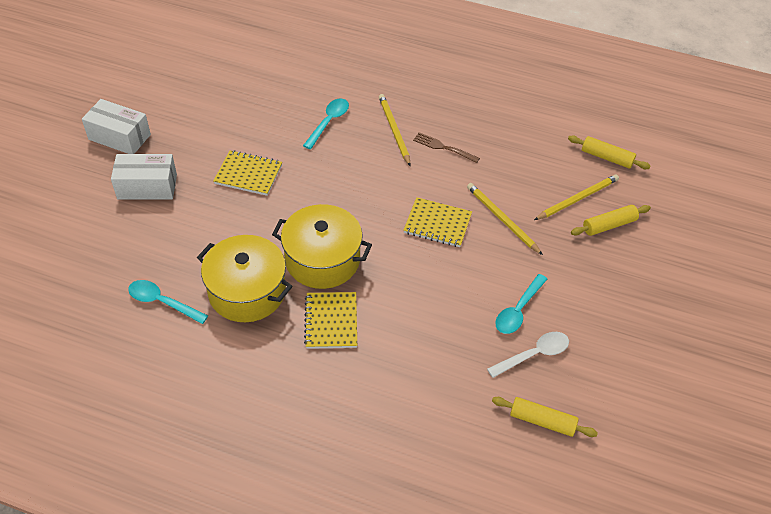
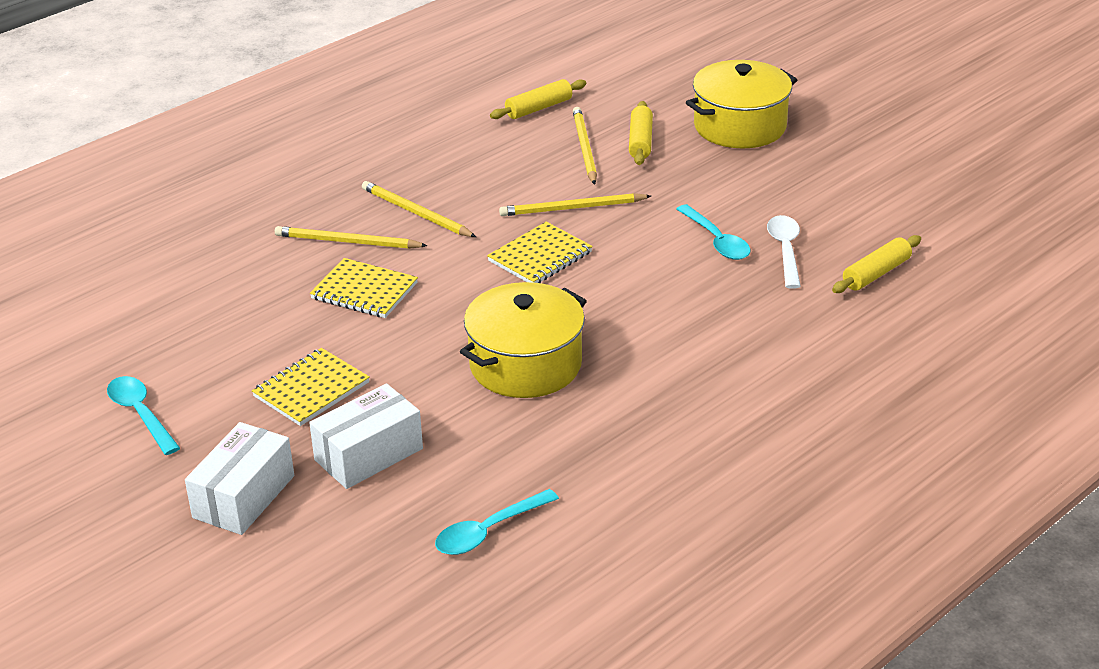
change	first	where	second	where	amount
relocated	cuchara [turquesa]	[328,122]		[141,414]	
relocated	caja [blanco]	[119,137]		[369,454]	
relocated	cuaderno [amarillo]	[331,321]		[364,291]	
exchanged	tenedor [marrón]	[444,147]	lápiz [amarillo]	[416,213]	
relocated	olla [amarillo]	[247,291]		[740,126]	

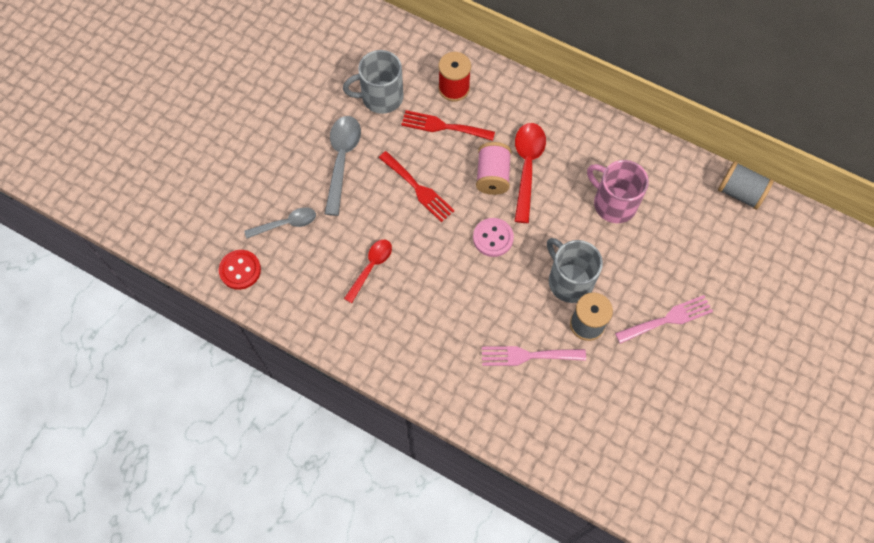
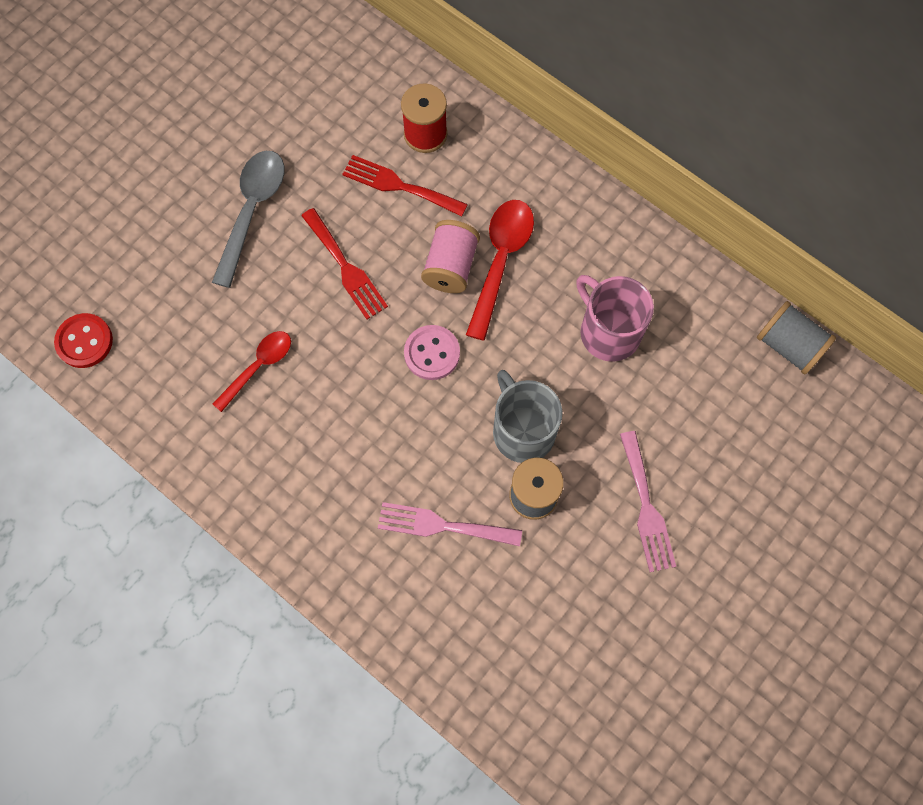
change	first	where	second	where	amount
spun	tenedor [rosa]	[668,319]		[646,507]	90 degrees clockwise
missing	cuchara [gris]	[286,224]			
missing	taza [gris]	[380,97]			

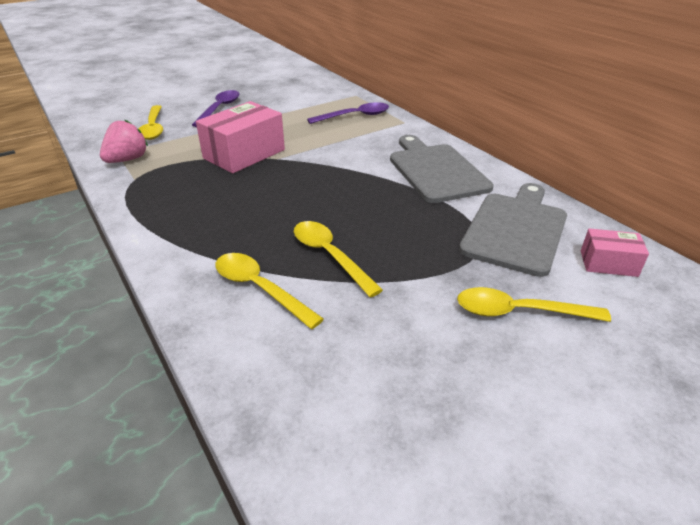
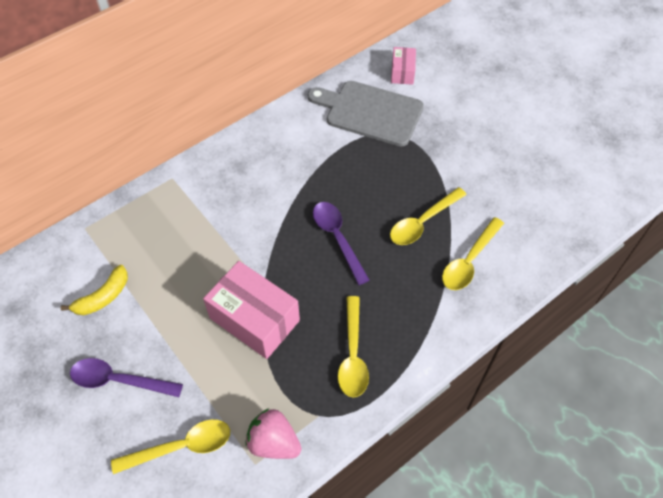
change	first	where	second	where	amount
appeared			plátano [amarillo]	[103,297]	
relocated	cuchara [morado]	[355,116]		[337,238]	
relocated	cuchara [amarillo]	[519,312]		[353,355]	
missing	tabla de cortar [gris]	[436,171]			

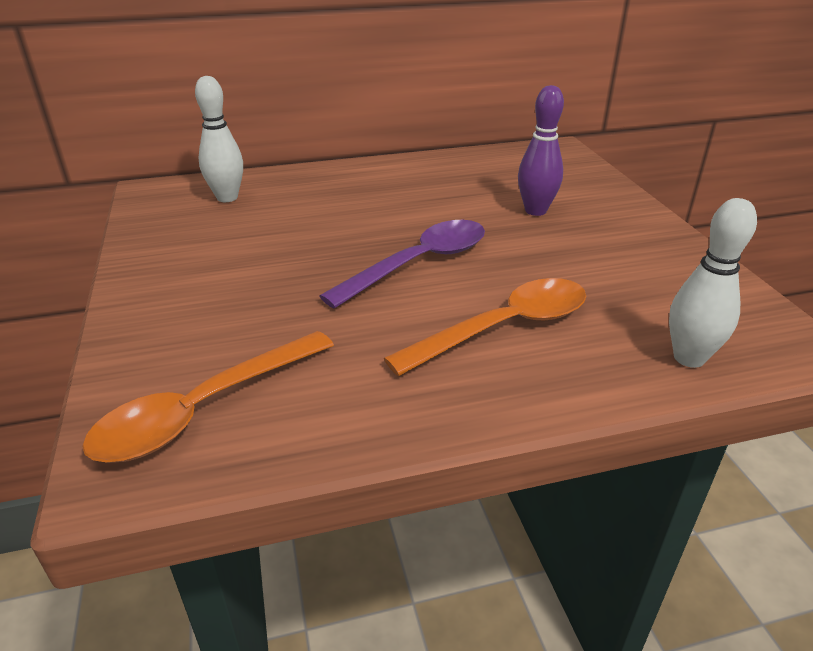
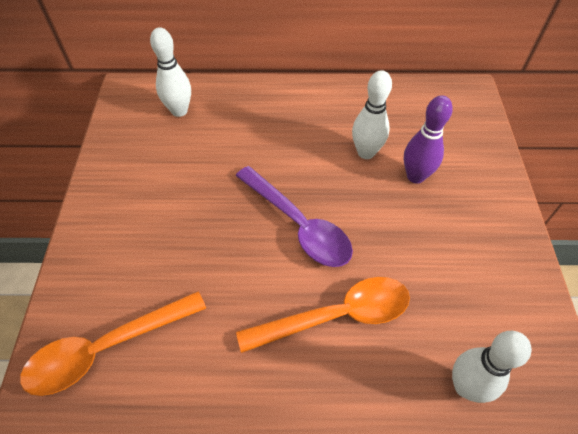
change	first	where	second	where	amount
spun	cuchara [morado]	[419,263]		[298,224]	75 degrees clockwise
appeared			bolo [blanco]	[366,152]	

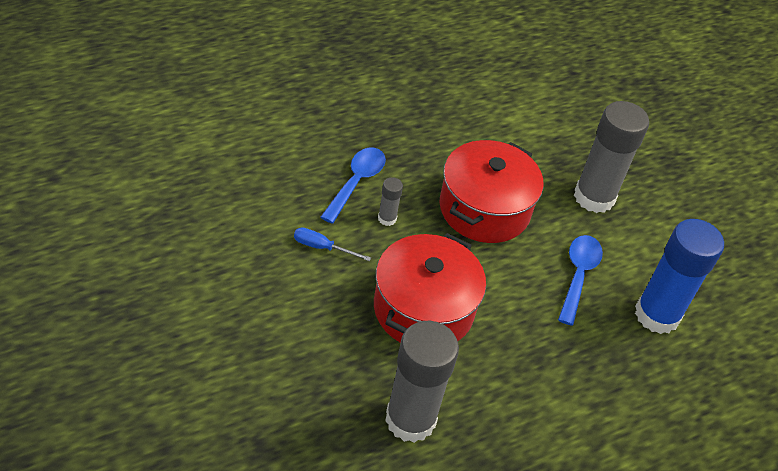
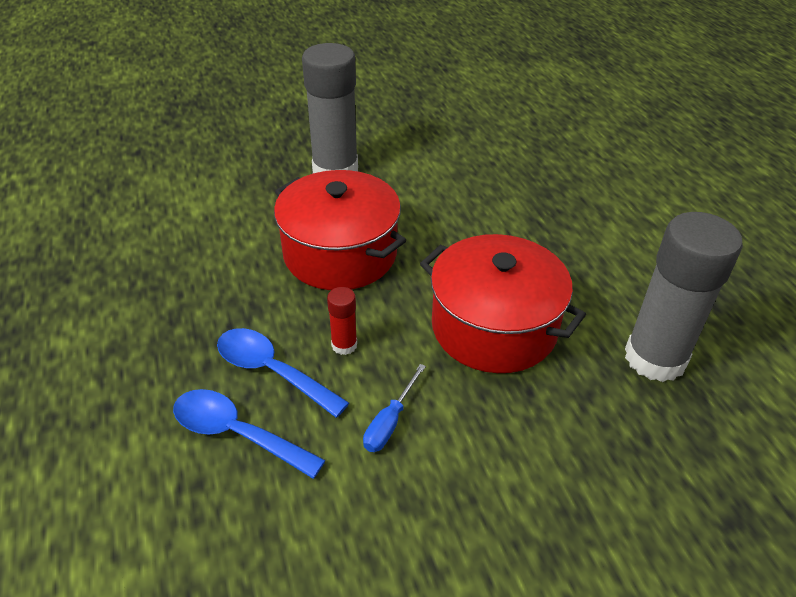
change	first	where	second	where	amount
relocated	cuchara [azul]	[578,275]		[236,433]	
colour	barra de pegamento [gris]	[387,218]	barra de pegamento [rojo]	[344,345]	
missing	barra de pegamento [azul]	[657,315]			

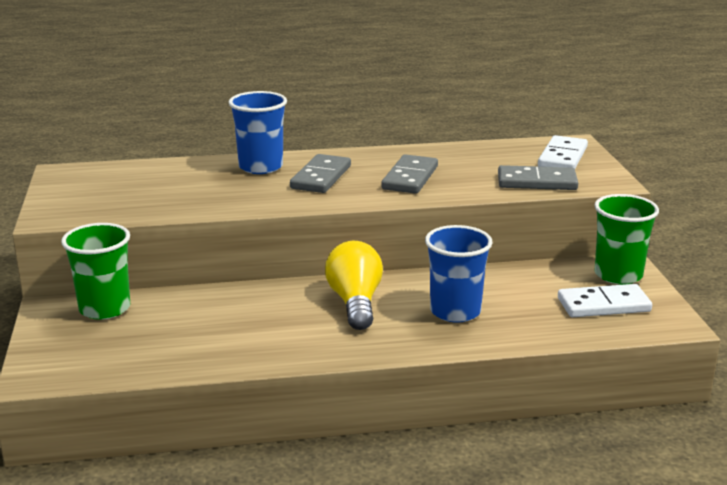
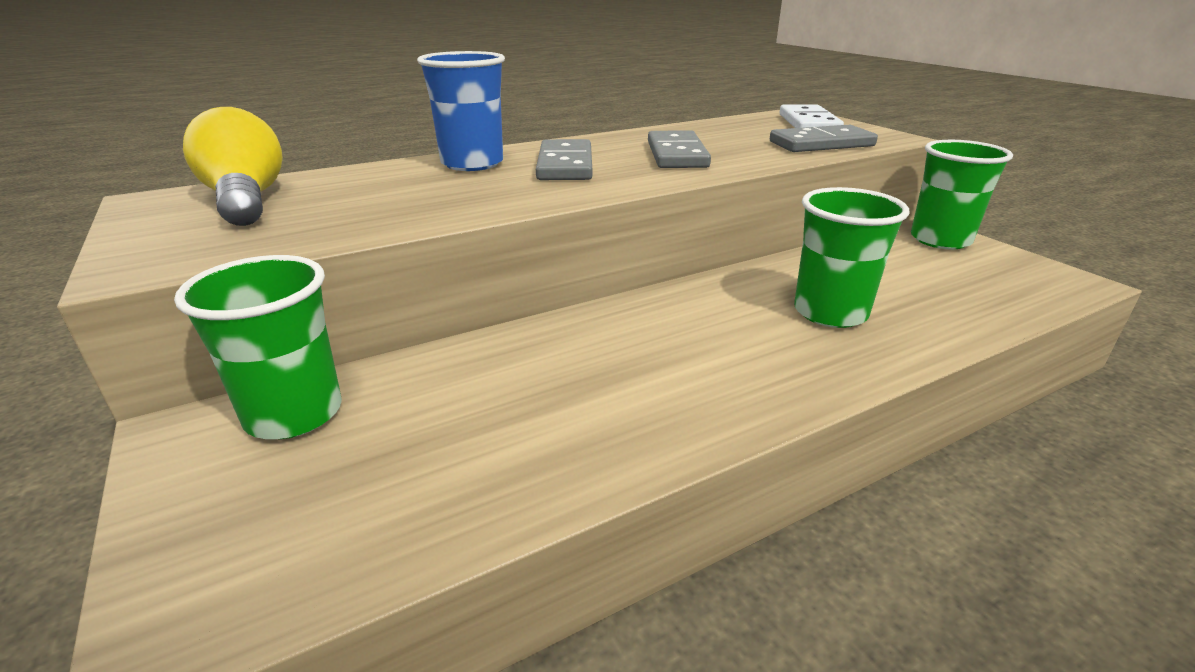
change	first	where	second	where	amount
relocated	bombilla [amarillo]	[355,302]		[246,200]	
colour	vaso [azul]	[455,311]	vaso [verde]	[830,312]	
missing	ficha de dominó [blanco]	[603,305]			

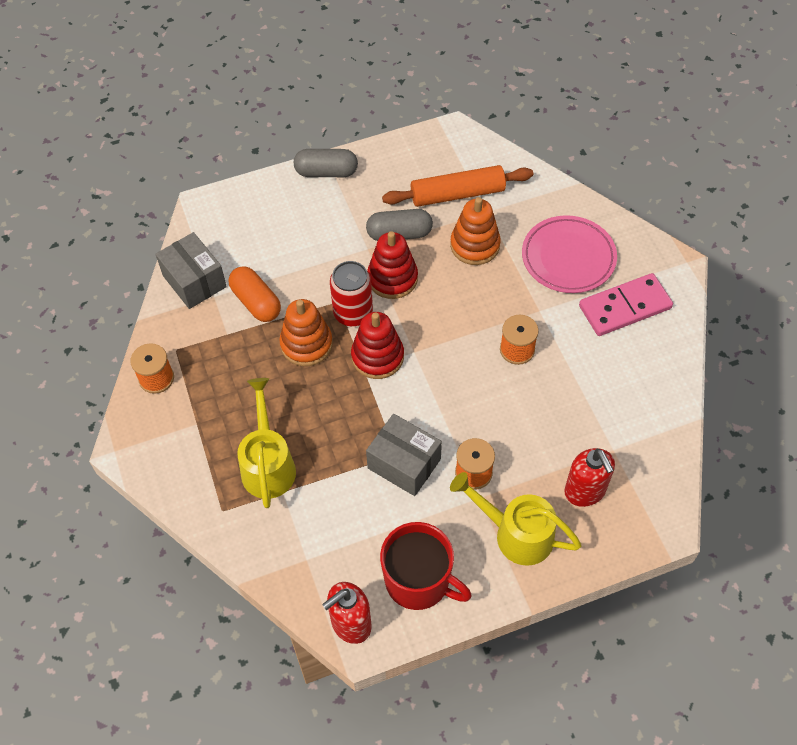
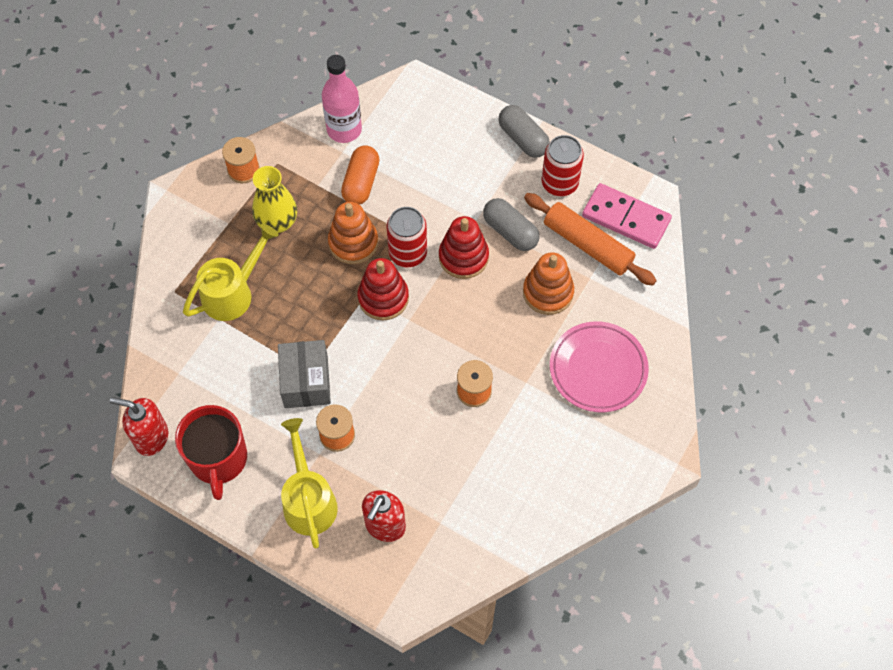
change	first	where	second	where	amount
appeared			florero [amarillo]	[277,222]	
exchanged	caja [gris]	[194,281]	botella [rosa]	[344,129]	
appeared			lata [rojo]	[559,183]	
relocated	ficha de dominó [rosa]	[624,307]		[626,218]	

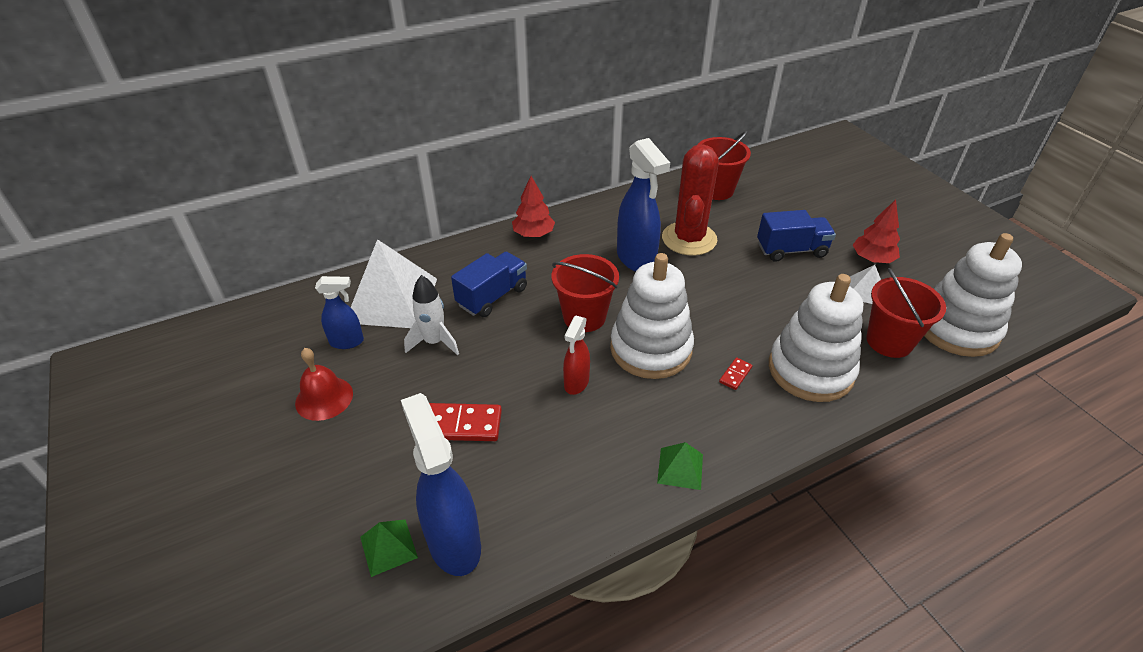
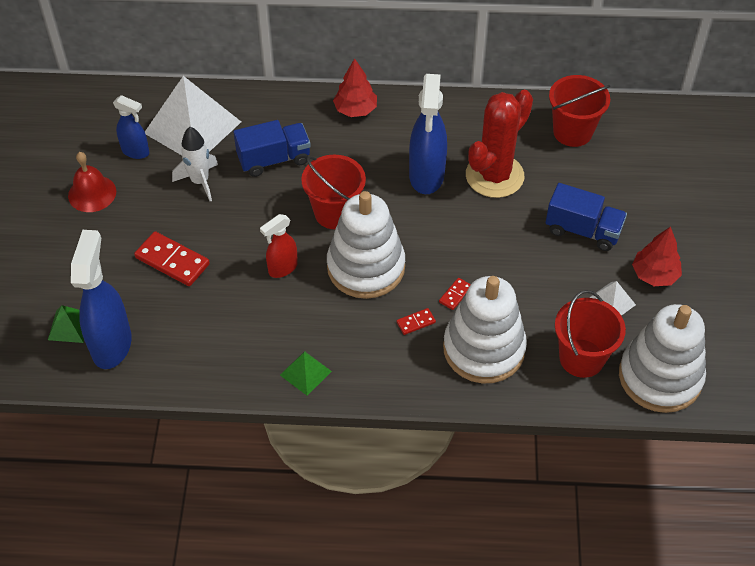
change	first	where	second	where	amount
appeared			ficha de dominó [rojo]	[455,295]	

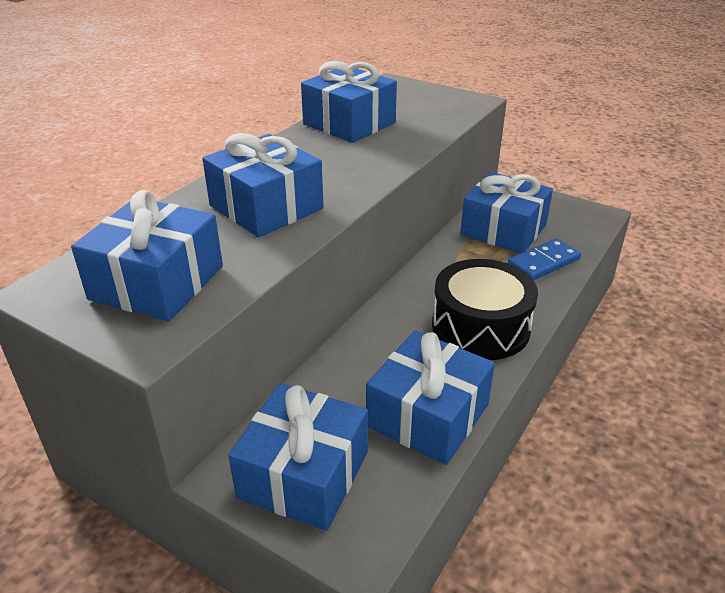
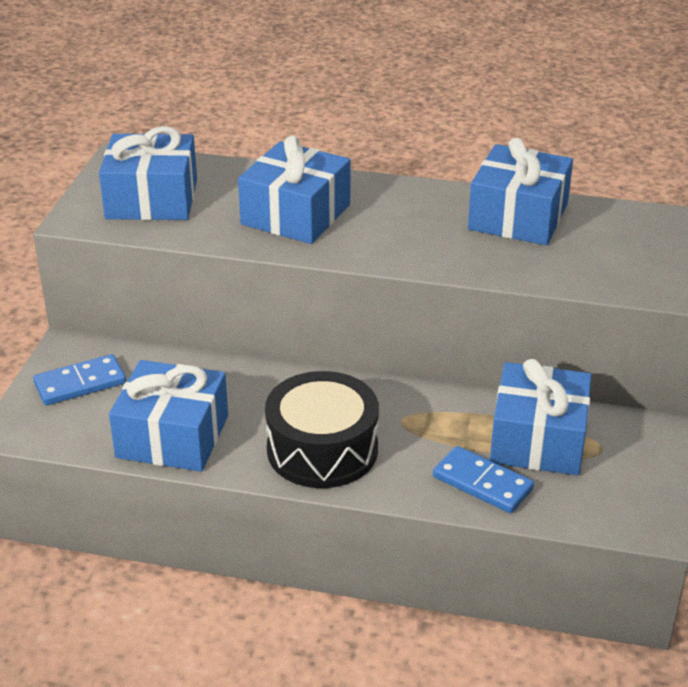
change	first	where	second	where	amount
exchanged	regalo [azul]	[304,474]	ficha de dominó [azul]	[80,383]	

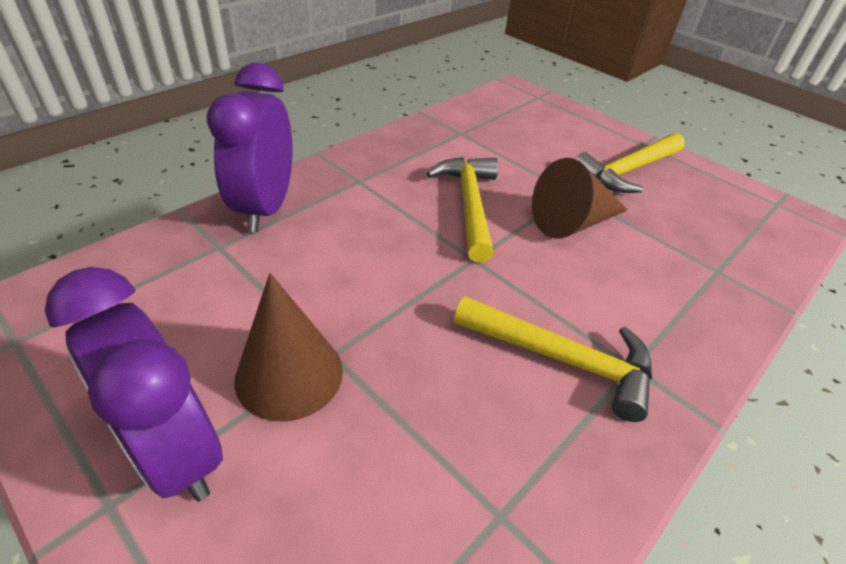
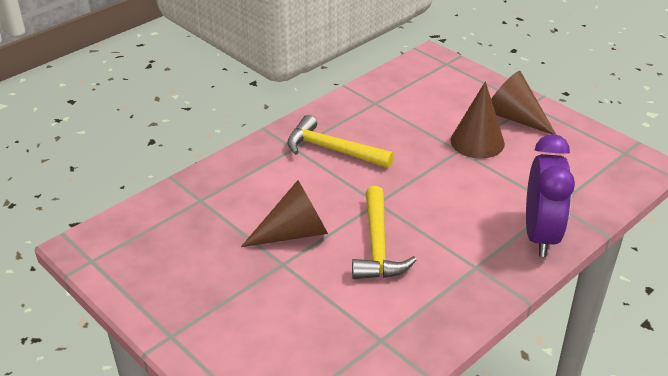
change	first	where	second	where	amount
exchanged	despertador [morado]	[174,450]	cono [marrón]	[514,117]	
missing	martillo [amarillo]	[627,171]			

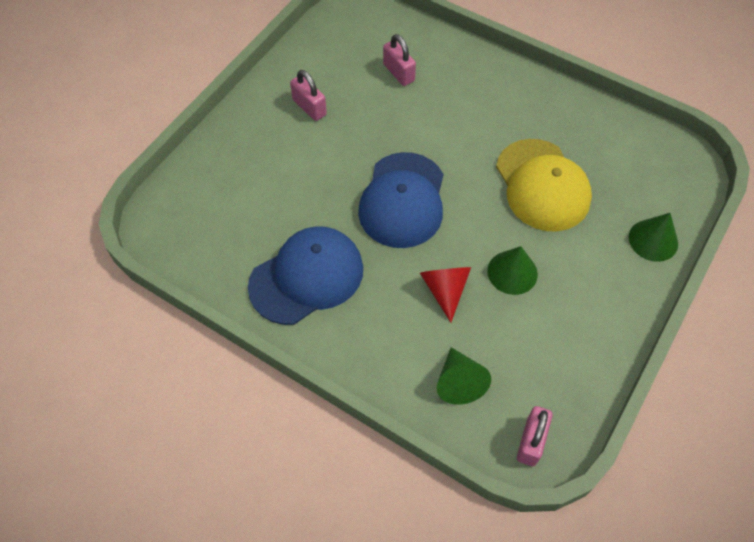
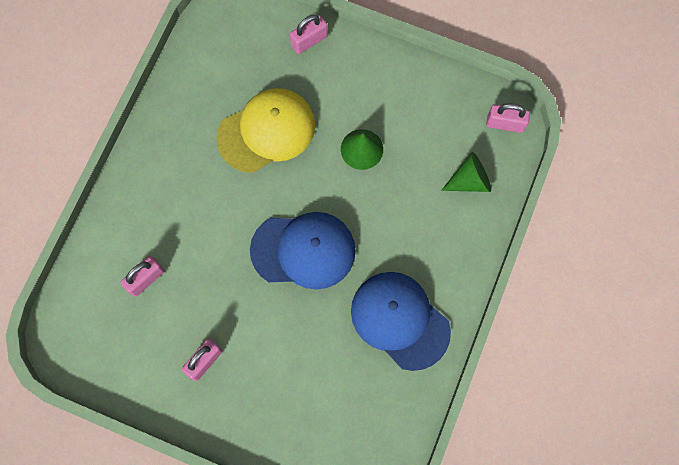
change	first	where	second	where	amount
exchanged	cono [verde]	[653,240]	candado [rosa]	[309,41]	
missing	cono [rojo]	[445,290]			

